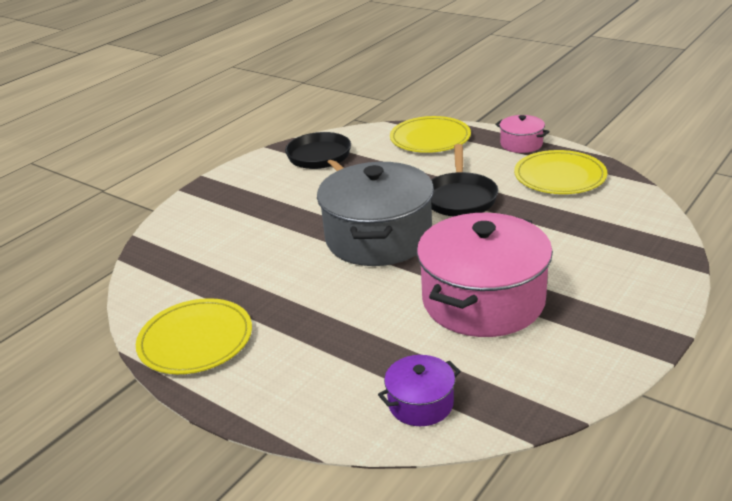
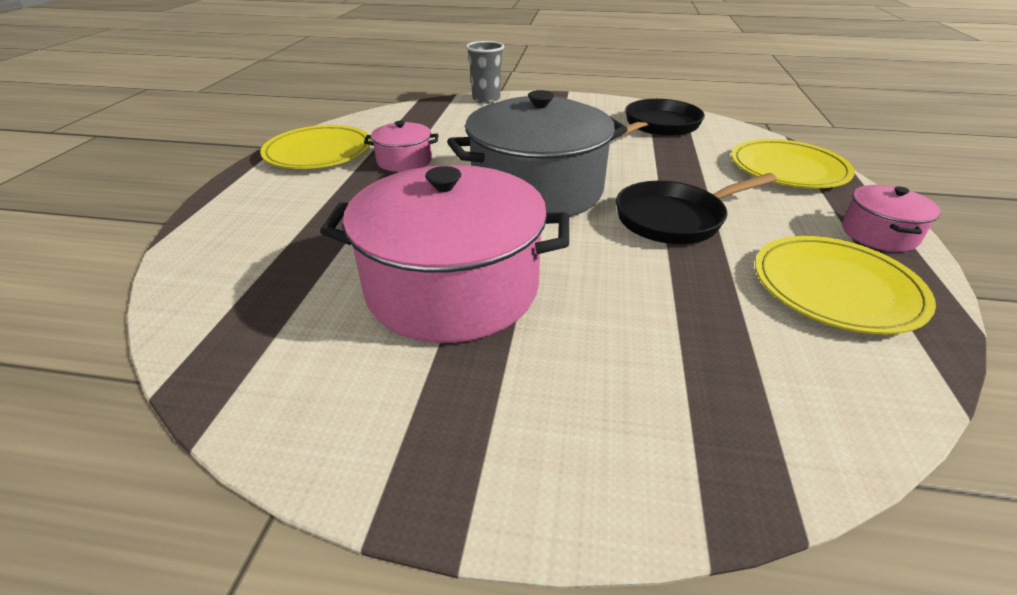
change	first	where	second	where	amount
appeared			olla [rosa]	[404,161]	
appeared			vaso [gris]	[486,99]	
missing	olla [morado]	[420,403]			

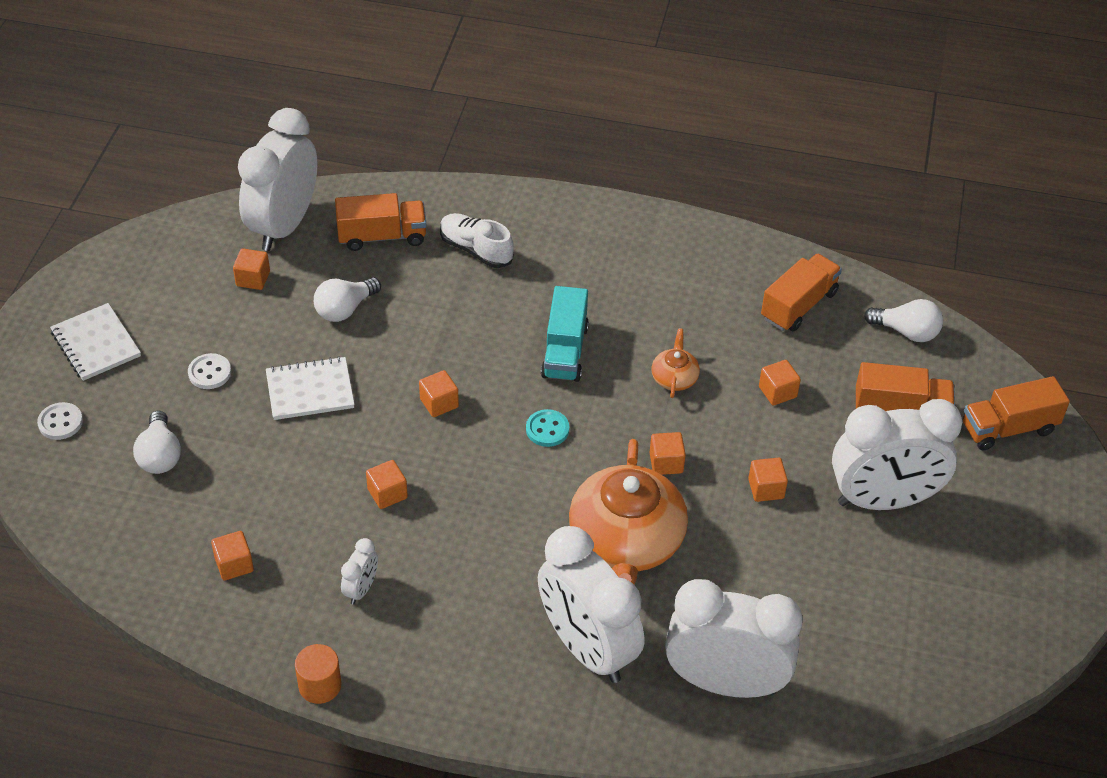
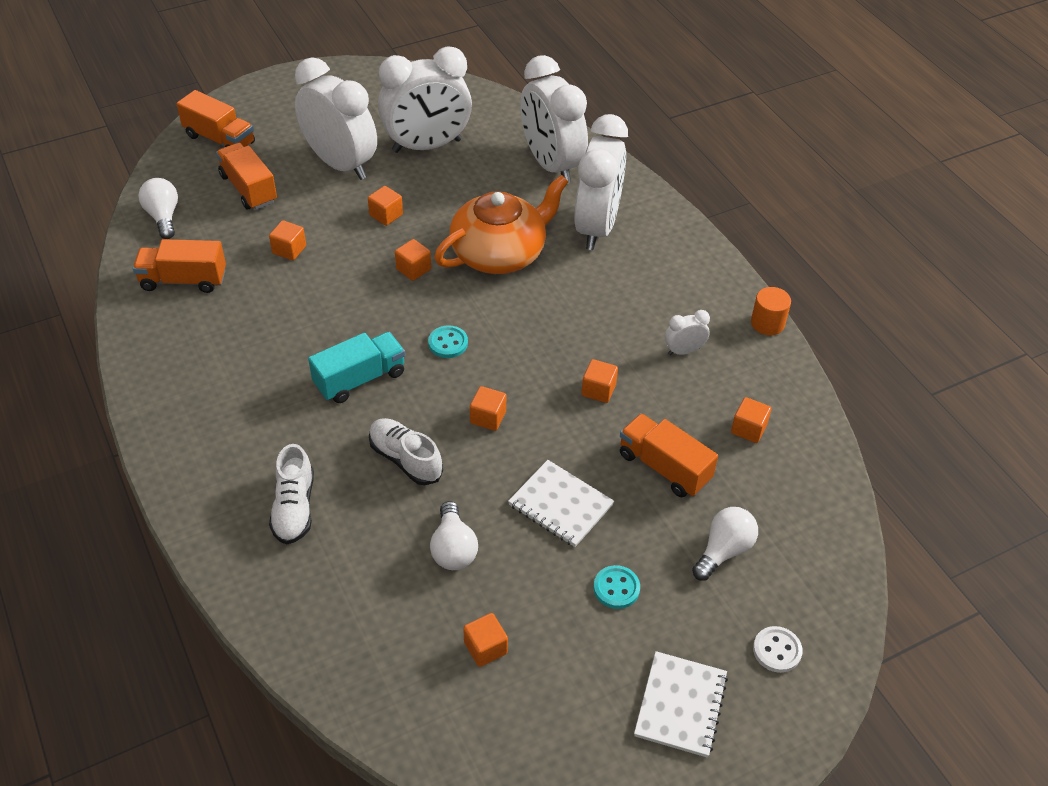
change	first	where	second	where	amount
appeared			zapato [blanco]	[405,459]	
relocated	despertador [blanco]	[284,226]		[427,146]	
spun	bombilla [blanco]	[345,309]		[453,549]	75 degrees clockwise
colour	botón [blanco]	[209,373]	botón [turquesa]	[616,588]	
relocated	camión [naranja]	[382,236]		[664,467]	
missing	tetera [naranja]	[674,377]			

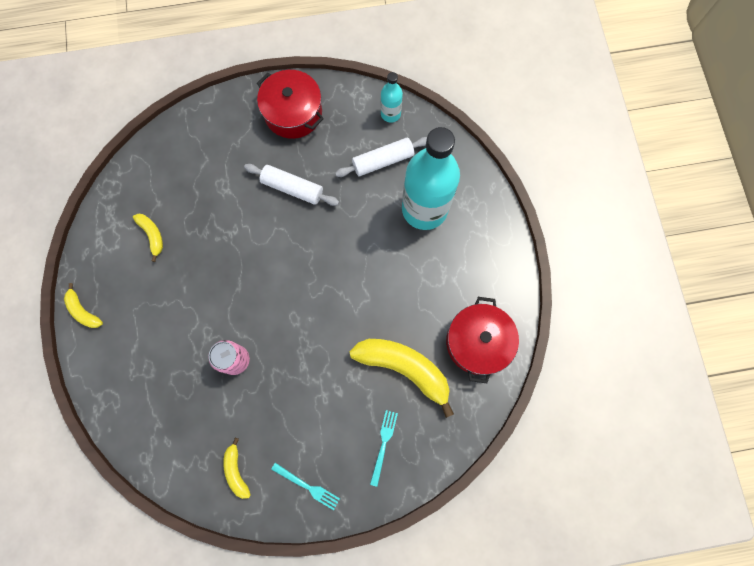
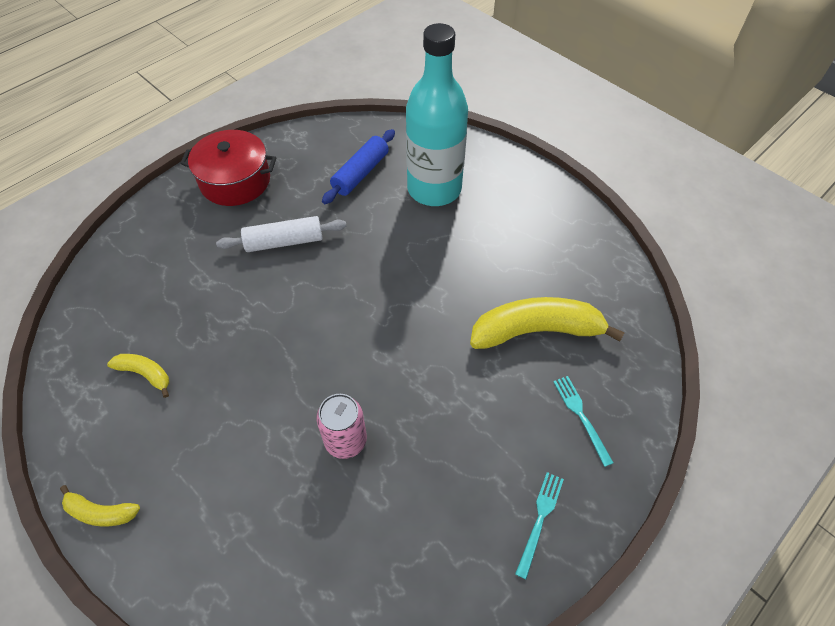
change	first	where	second	where	amount
colour	rodillo [blanco]	[383,161]	rodillo [azul]	[360,173]	
spun	tenedor [turquesa]	[307,486]		[540,520]	60 degrees counterclockwise
missing	plátano [amarillo]	[236,470]			
missing	botella [turquesa]	[390,114]			
missing	olla [rojo]	[477,342]			

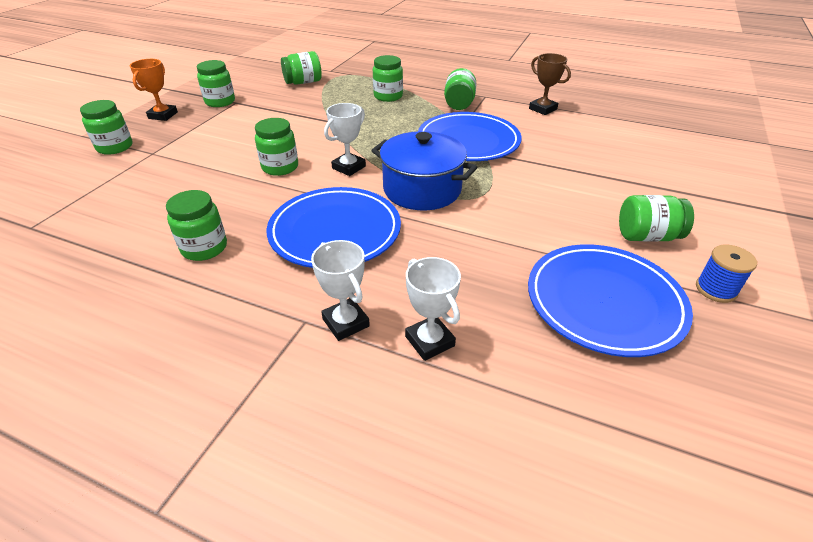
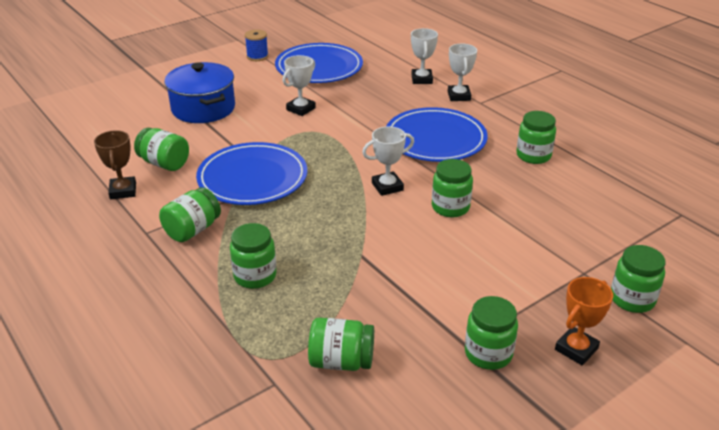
change	first	where	second	where	amount
relocated	tarro [verde]	[647,236]		[164,163]	
relocated	olla [azul]	[422,189]		[203,108]	
appeared			trofeo [blanco]	[301,109]	

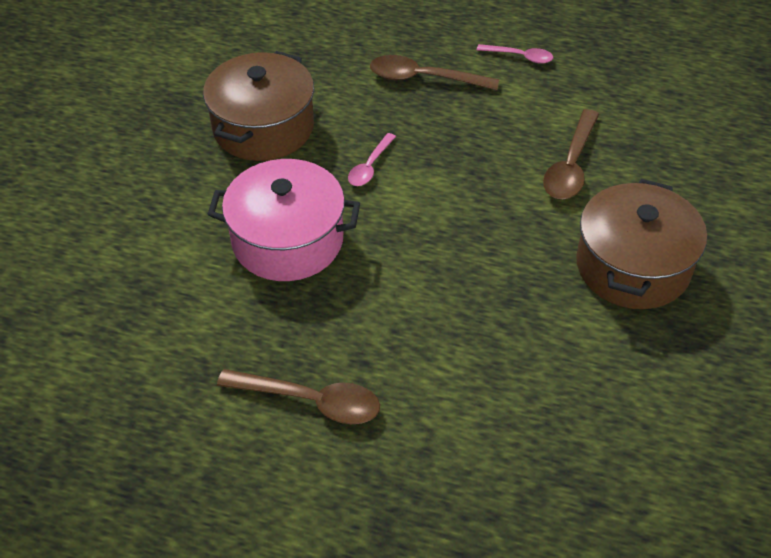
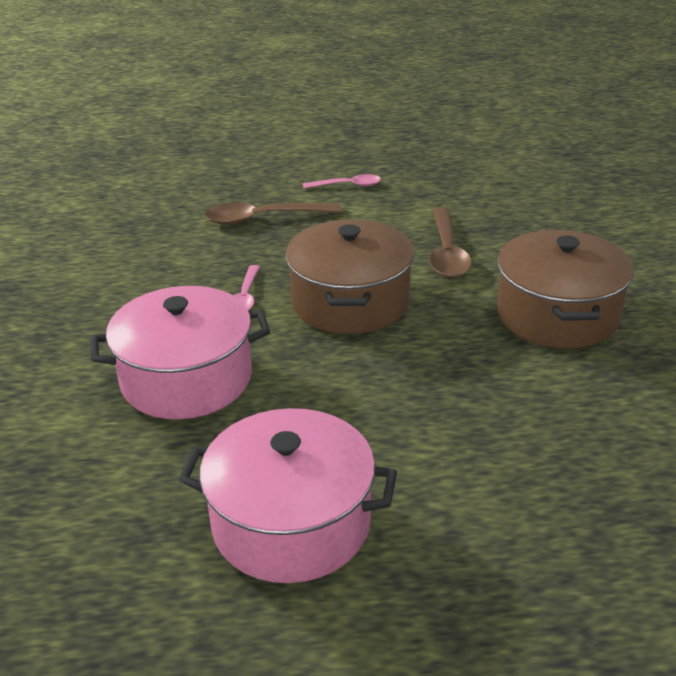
change	first	where	second	where	amount
exchanged	cuchara [marrón]	[310,401]	olla [rosa]	[291,523]	
relocated	olla [marrón]	[263,127]		[350,302]	

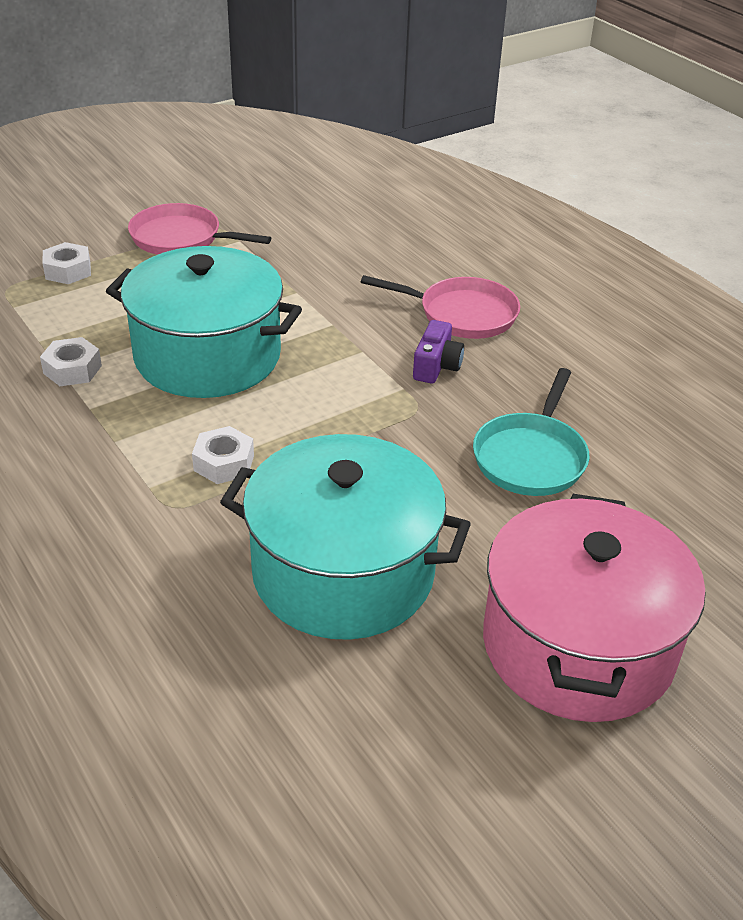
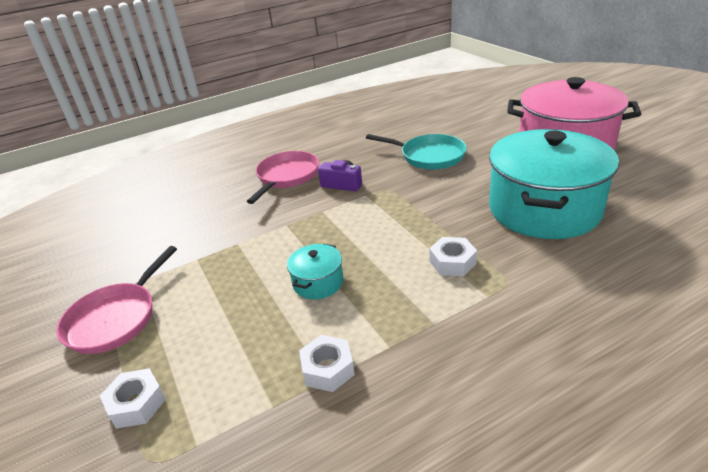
change	first	where	second	where	amount
size	olla [turquesa]	[207,356]		[318,282]	x0.42

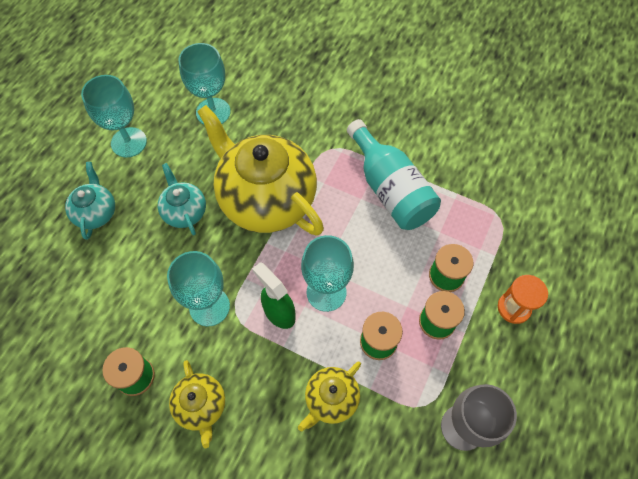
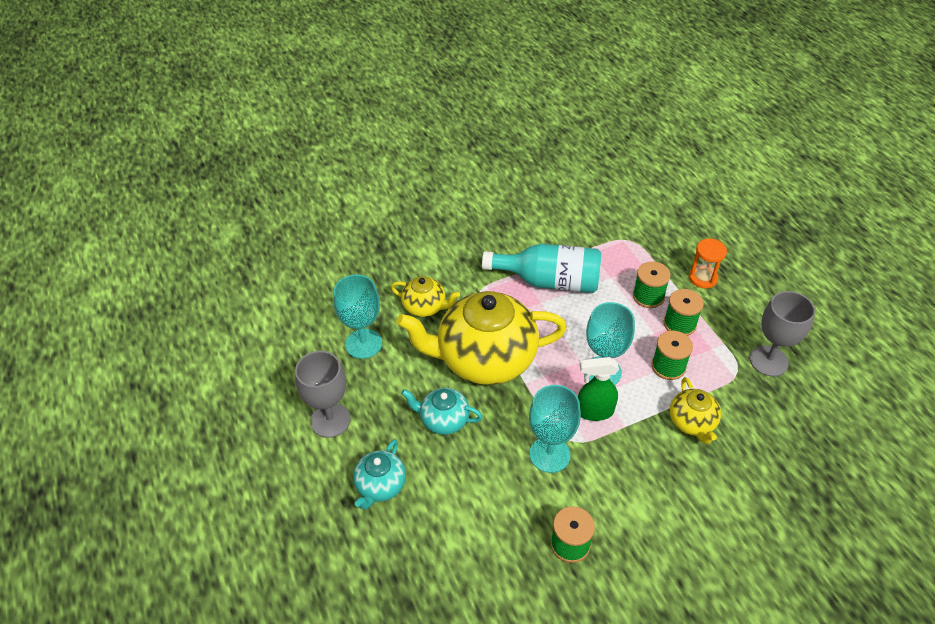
change	first	where	second	where	amount
colour	copa [turquesa]	[129,142]	copa [gris]	[330,420]	
spun	tetera [turquesa]	[96,212]		[380,486]	105 degrees counterclockwise
relocated	tetera [amarillo]	[201,406]		[425,307]	

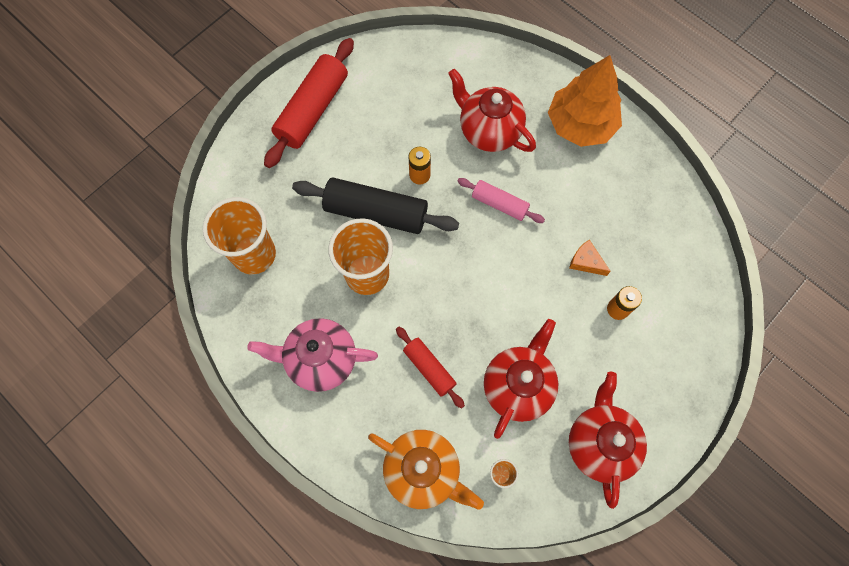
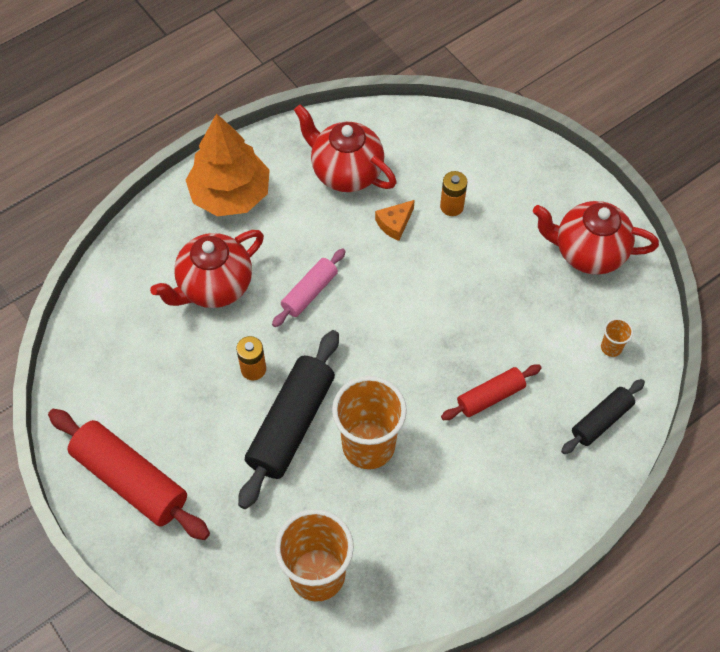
change	first	where	second	where	amount
relocated	tetera [rojo]	[518,386]		[346,172]	
exchanged	tetera [naranja]	[423,471]	rodillo [negro]	[601,420]	
missing	tetera [rosa]	[320,360]			

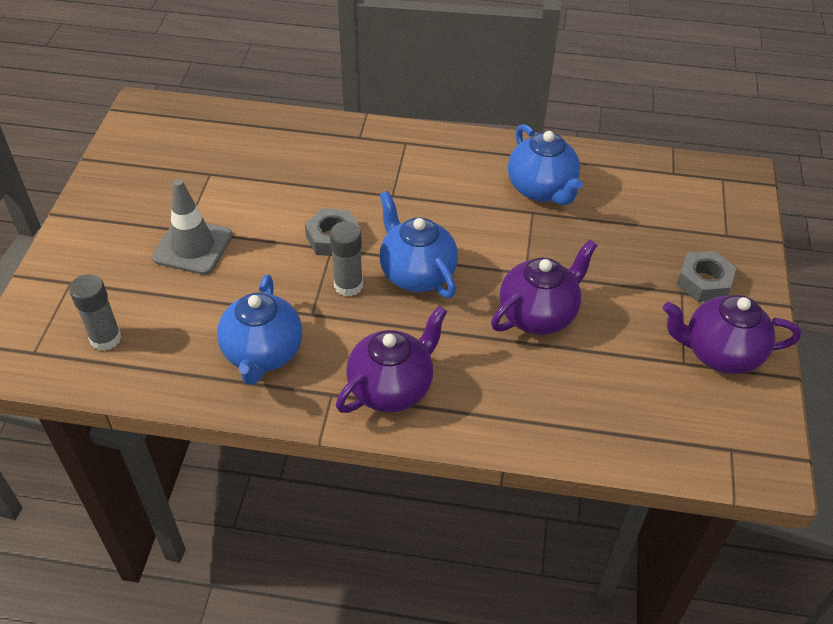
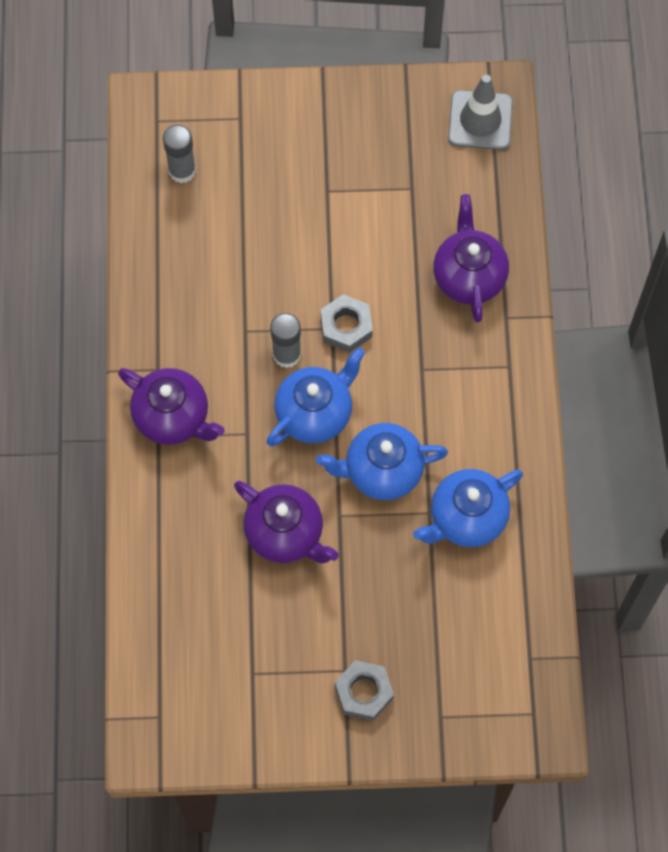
change	first	where	second	where	amount
relocated	tetera [azul]	[263,354]		[381,471]	
relocated	tetera [morado]	[719,353]		[468,276]	
relocated	cono de tráfico [gris]	[193,246]		[480,120]	

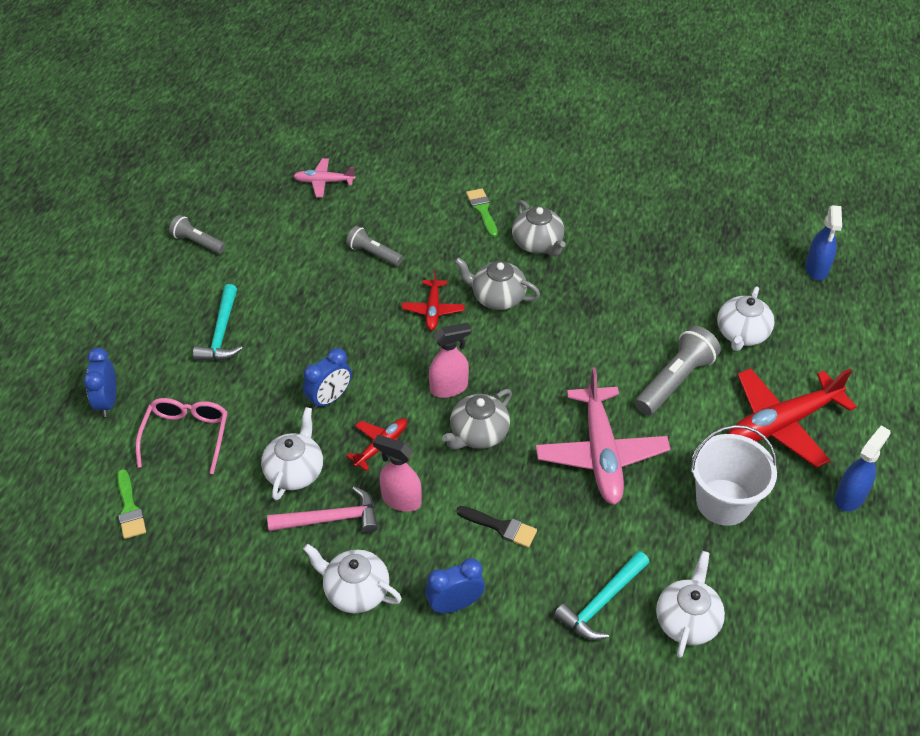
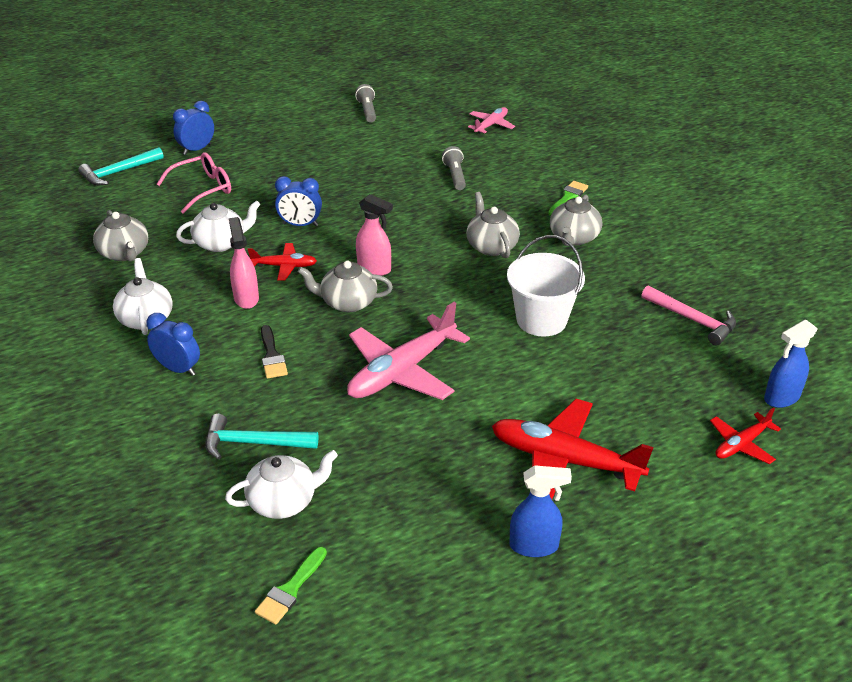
change	first	where	second	where	amount
relocated	martillo [turquesa]	[222,332]		[119,172]	
appeared			tetera [gris]	[124,253]	
relocated	pincel [verde]	[129,508]		[290,589]	
spun	avión [rosa]	[324,182]		[491,125]	75 degrees clockwise
relocated	balde [blanco]	[723,502]		[541,320]	
relocated	martillo [rosa]	[330,519]		[692,320]	
relocated	avión [rojo]	[433,310]		[741,444]	
missing	lámpara de mano [gris]	[675,381]			
missing	tetera [blanco]	[741,334]			

